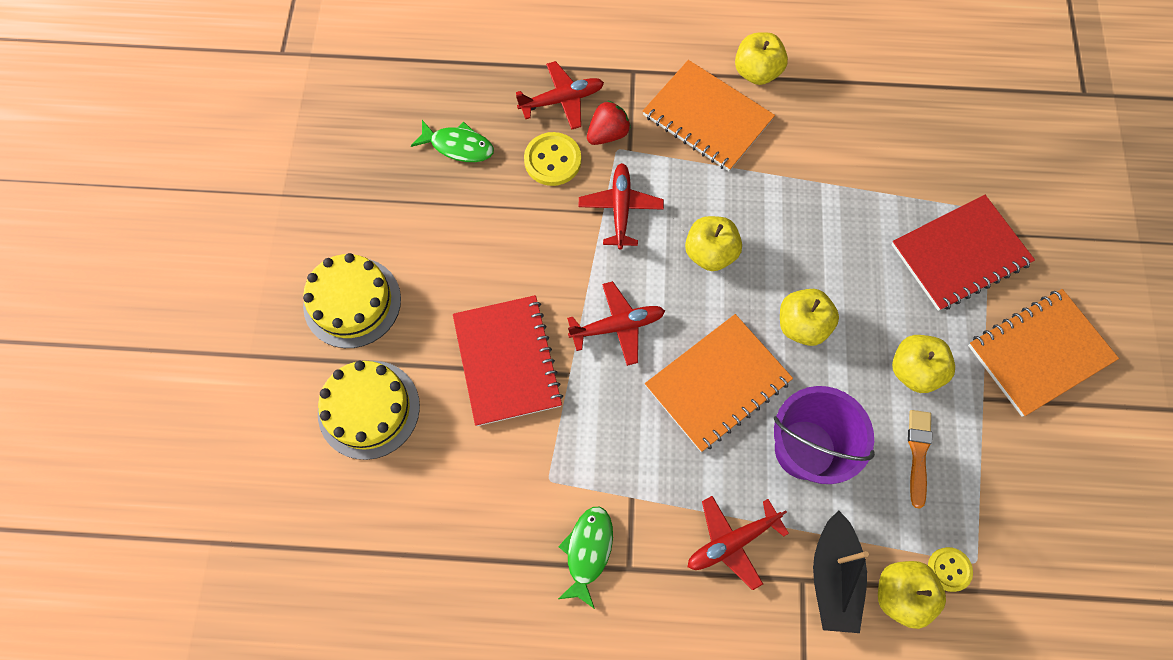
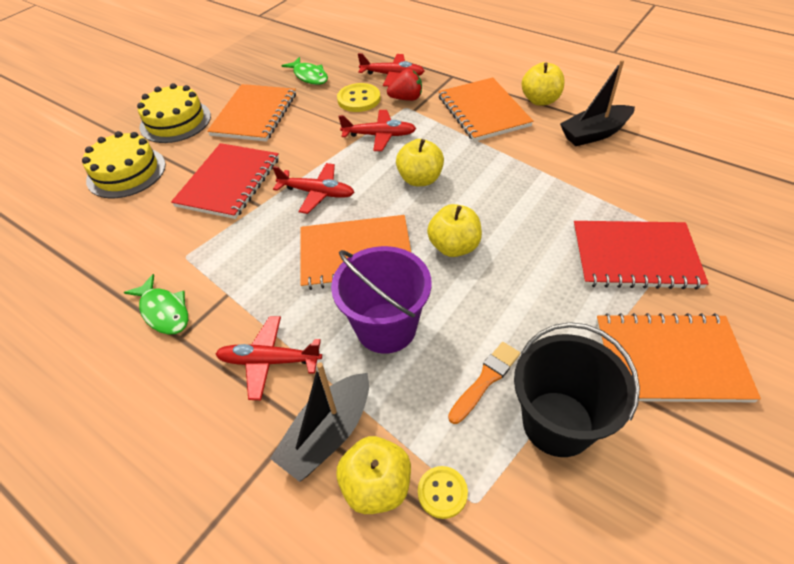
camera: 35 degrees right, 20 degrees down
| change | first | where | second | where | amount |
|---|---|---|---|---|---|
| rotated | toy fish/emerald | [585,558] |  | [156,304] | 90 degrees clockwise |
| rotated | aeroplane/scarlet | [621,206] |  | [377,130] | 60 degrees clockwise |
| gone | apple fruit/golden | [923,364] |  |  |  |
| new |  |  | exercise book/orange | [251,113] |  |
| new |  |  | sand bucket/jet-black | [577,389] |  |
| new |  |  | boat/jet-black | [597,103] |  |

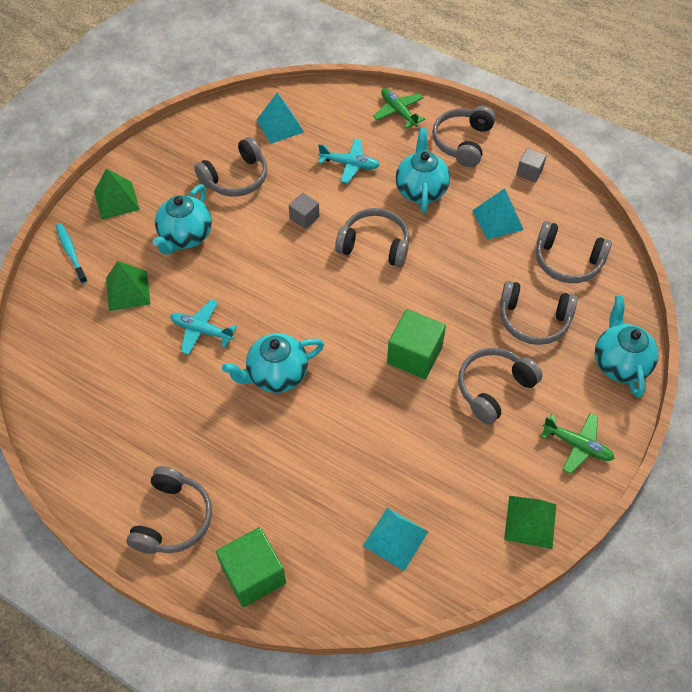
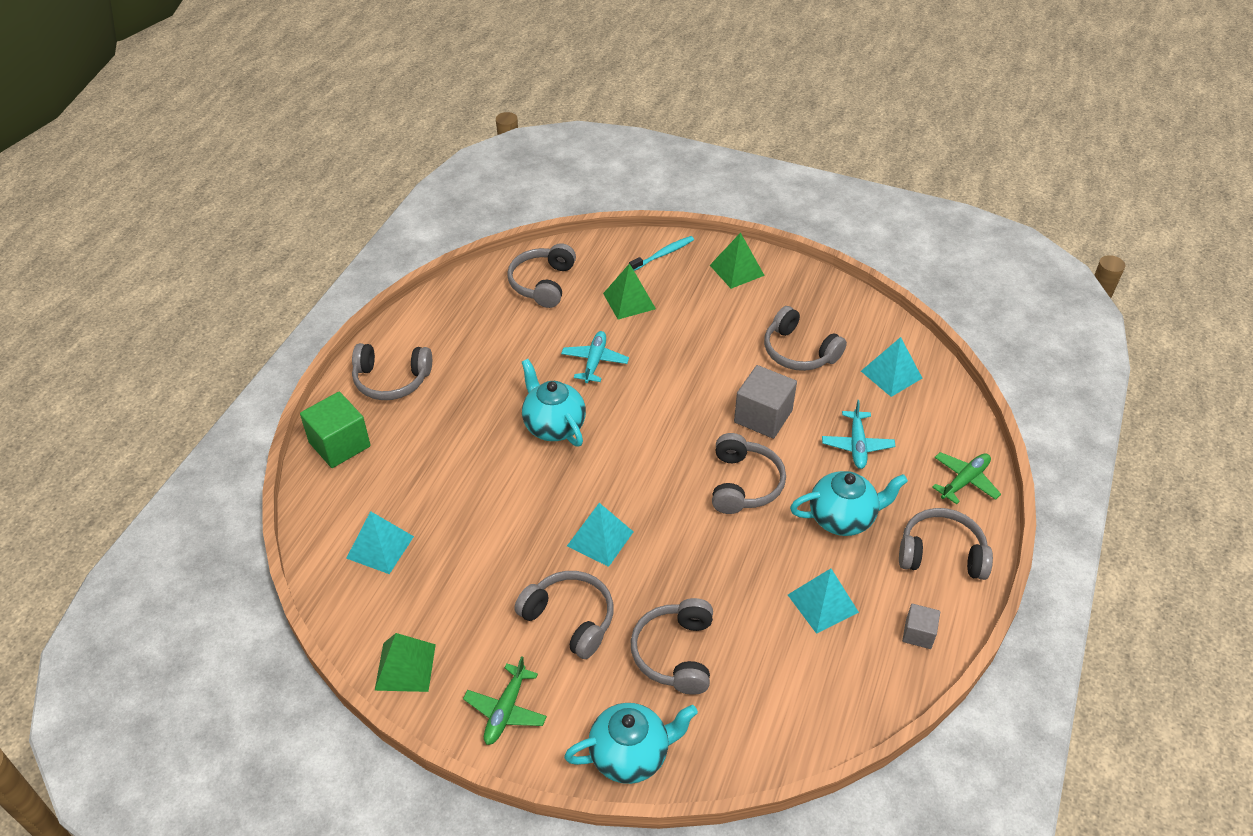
camera: 80 degrees right, 10 degrees down
| change | first | where | second | where | amount |
|---|---|---|---|---|---|
| gone | tea pot/aqua | [182,219] |  |  |  |
| scaled | cube/grey | [304,211] |  | [765,402] | x1.80 |
| swapped | cube/emerald | [416,344] | solid pyramid/aqua | [600,535] |  |
| shifted | headphones/grey | [574,252] |  | [541,275] |  |

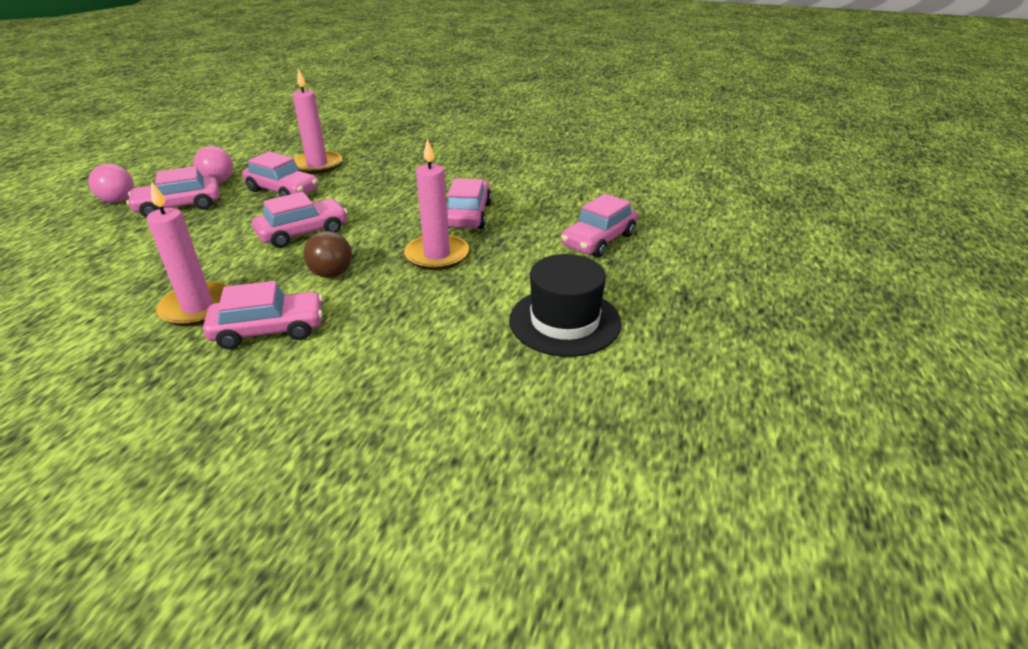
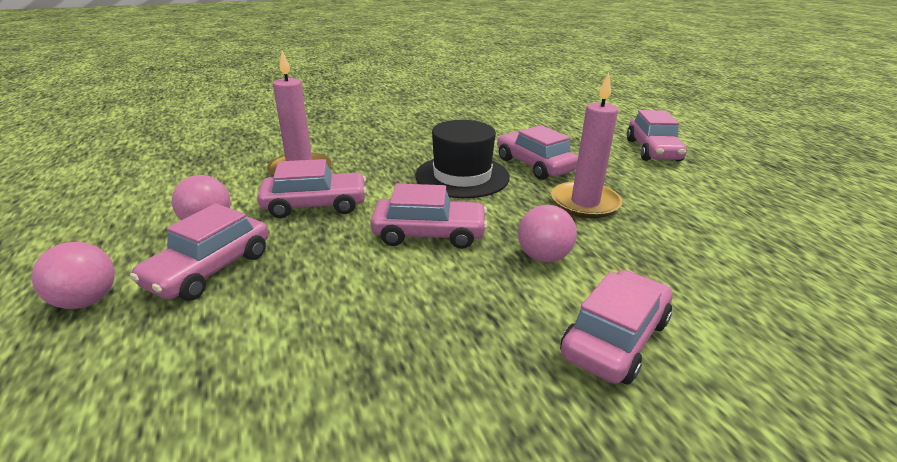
camera: 40 degrees left, 5 degrees down
| change | first | where | second | where | amount |
|---|---|---|---|---|---|
| gone | wax candle/pink | [188,253] |  |  |  |
| rotated | toy car/pink | [299,220] |  | [429,216] | 75 degrees clockwise |
| repainted | play ball/brown | [327,254] | play ball/pink | [547,233] |  |
| shifted | hat/jet-black | [565,305] |  | [462,159] |  |

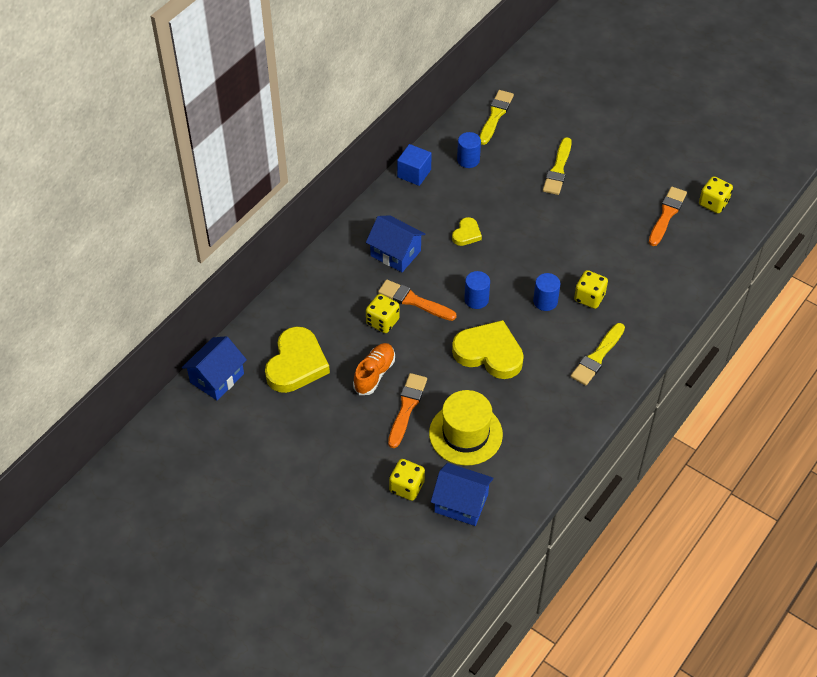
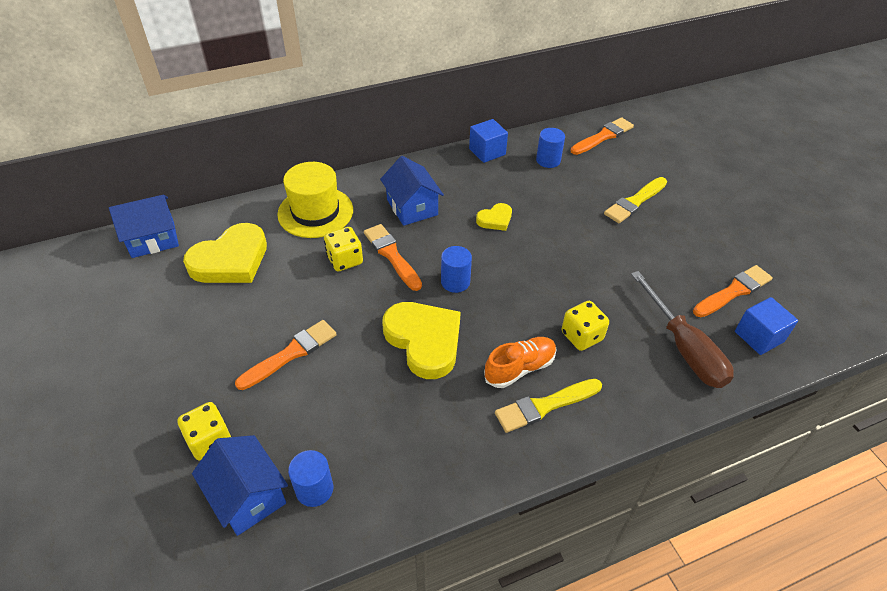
camera: 30 degrees right, 5 degrees down
| change | first | where | second | where | amount |
|---|---|---|---|---|---|
| shifted | lace-up shoe/orange | [374,369] |  | [520,362] |  |
| shifted | hat/golden | [466,427] |  | [315,200] |  |
| repainted | paint brush/golden | [496,117] | paint brush/orange | [602,136] |  |
| shifted | cylinder shape/cobalt | [546,292] |  | [310,478] |  |
| gone | dice/golden | [716,194] |  |  |  |
| new |  |  | screwdriver/brown | [682,329] |  |
| new |  |  | cube/cobalt | [766,326] |  |

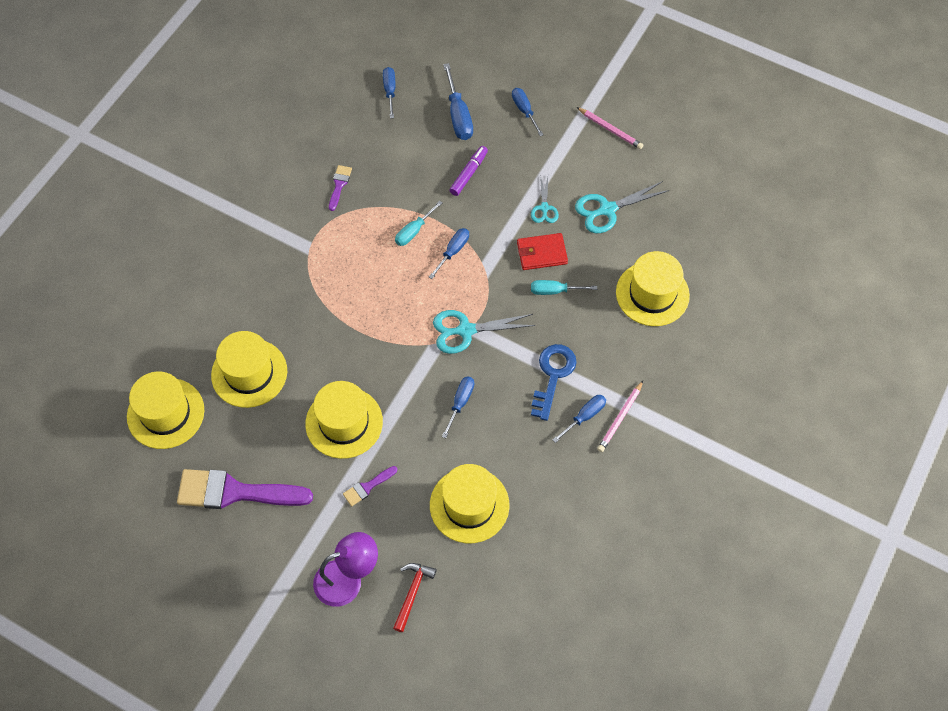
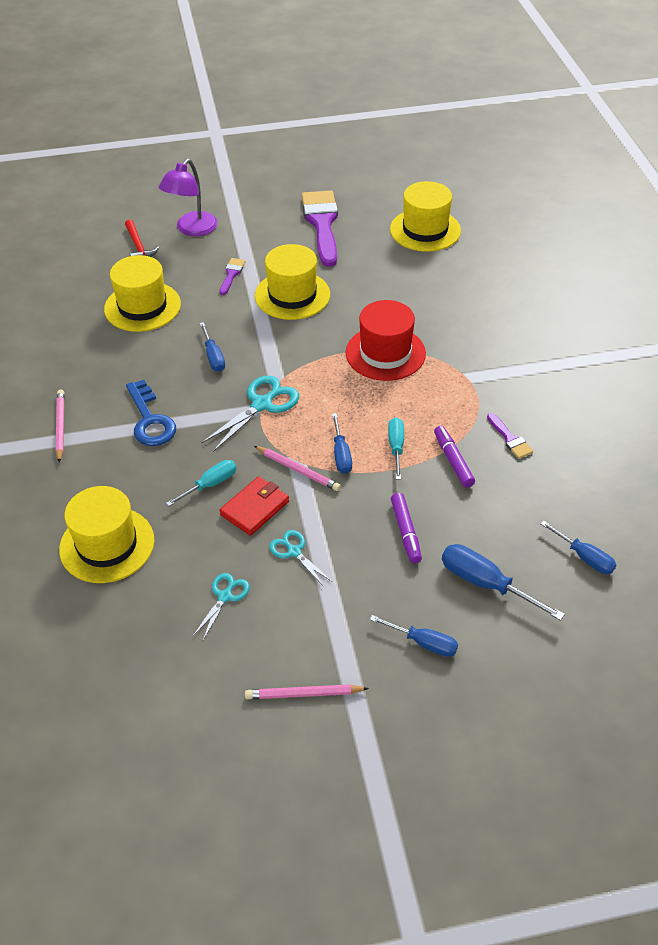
camera: 140 degrees right, 15 degrees down
| change | first | where | second | where | amount |
|---|---|---|---|---|---|
| rotated | paint brush/purple | [245,489] |  | [320,228] | 60 degrees counterclockwise |
| gone | hat/golden | [249,369] |  |  |  |
| gone | screwdriver/cobalt | [579,419] |  |  |  |
| scaled | pair of scissors/aqua | [622,207] |  | [221,606] | x0.60 |
| new |  |  | lead pencil/pink | [297,468] |  |
| new |  |  | hat/scarlet | [386,340] |  |
| new |  |  | marker/purple | [454,457] |  |

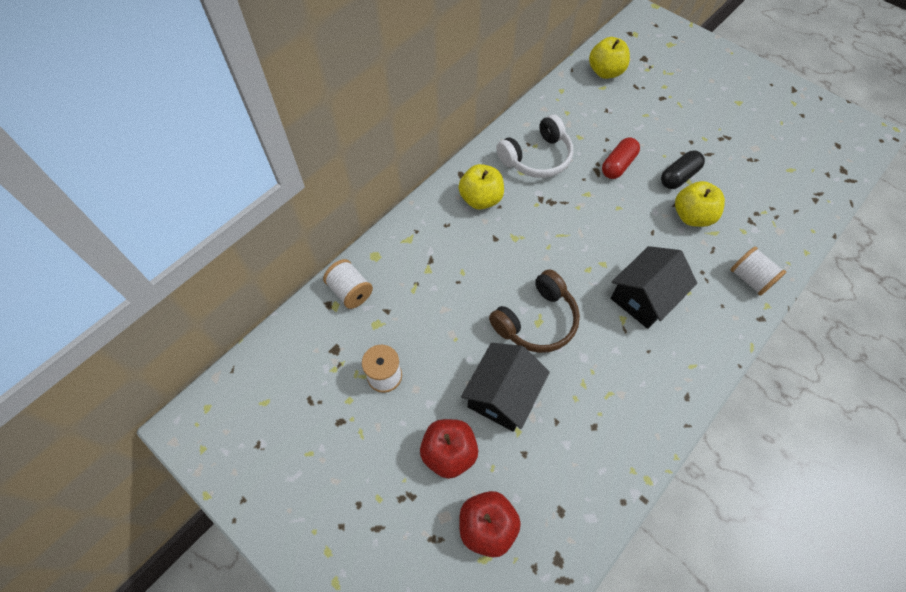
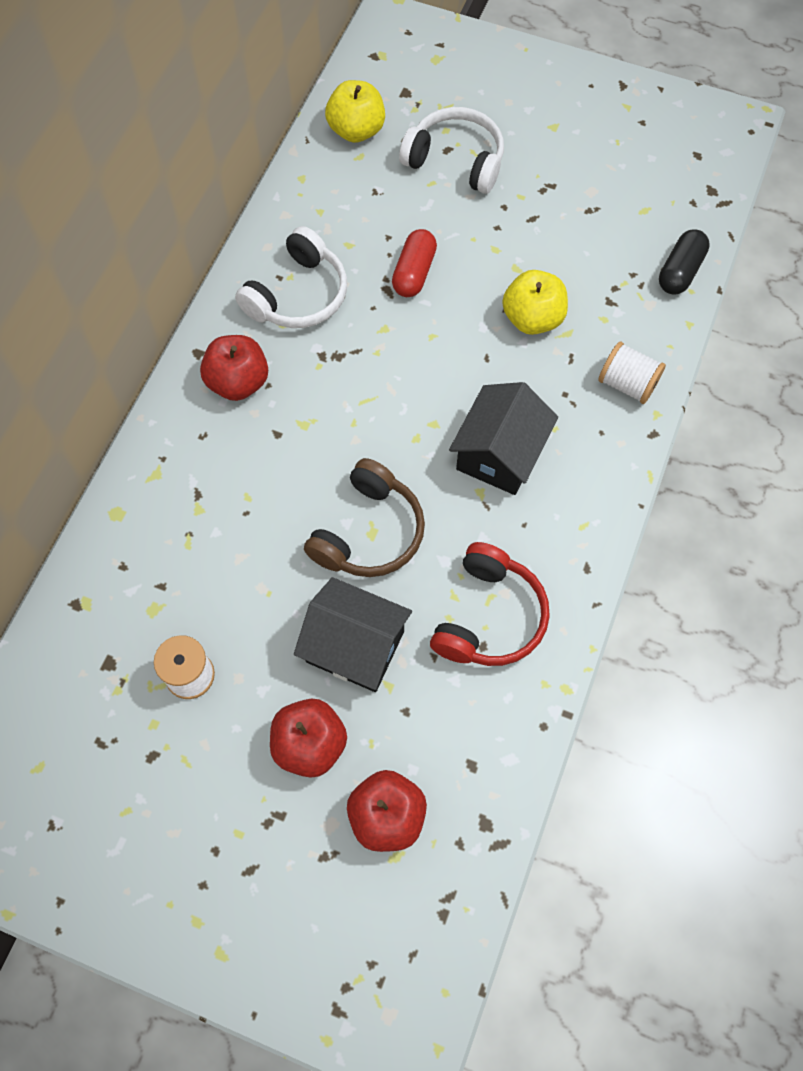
camera: 20 degrees left, 5 degrees up
| change | first | where | second | where | amount |
|---|---|---|---|---|---|
| gone | reel of thread/white | [348,284] |  |  |  |
| repainted | apple fruit/golden | [481,187] | apple fruit/scarlet | [234,368] |  |
| rotated | toy house/jet-black | [505,387] |  | [353,634] | 75 degrees counterclockwise |
| shifted | pill shape/jet-black | [683,169] |  | [684,261] |  |
| new |  |  | headphones/white | [451,150] |  |
| new |  |  | headphones/scarlet | [490,604] |  |

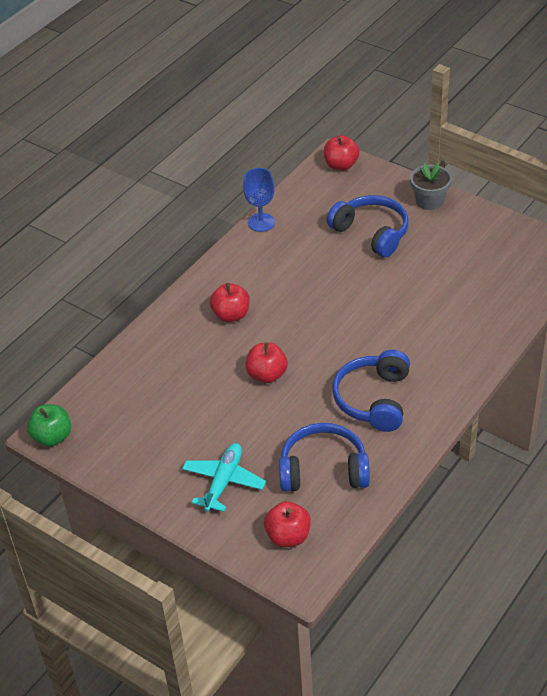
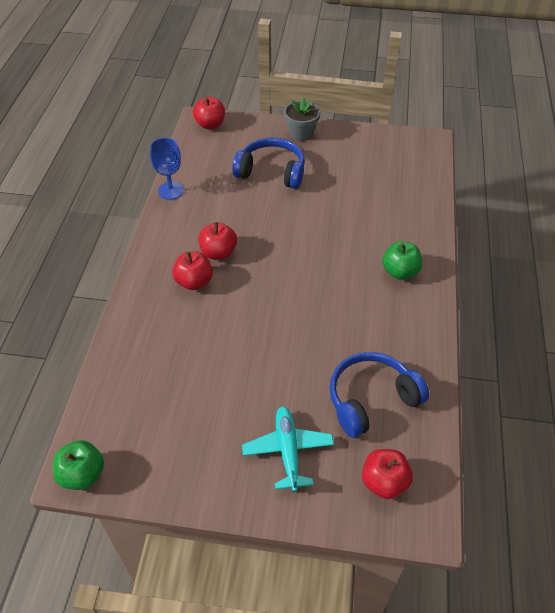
camera: 30 degrees left, 5 degrees up
| change | first | where | second | where | amount |
|---|---|---|---|---|---|
| shifted | apple fruit/scarlet | [266,362] |  | [217,241] |  |
| gone | headphones/cobalt | [371,391] |  |  |  |
| new |  |  | apple fruit/emerald | [402,260] |  |

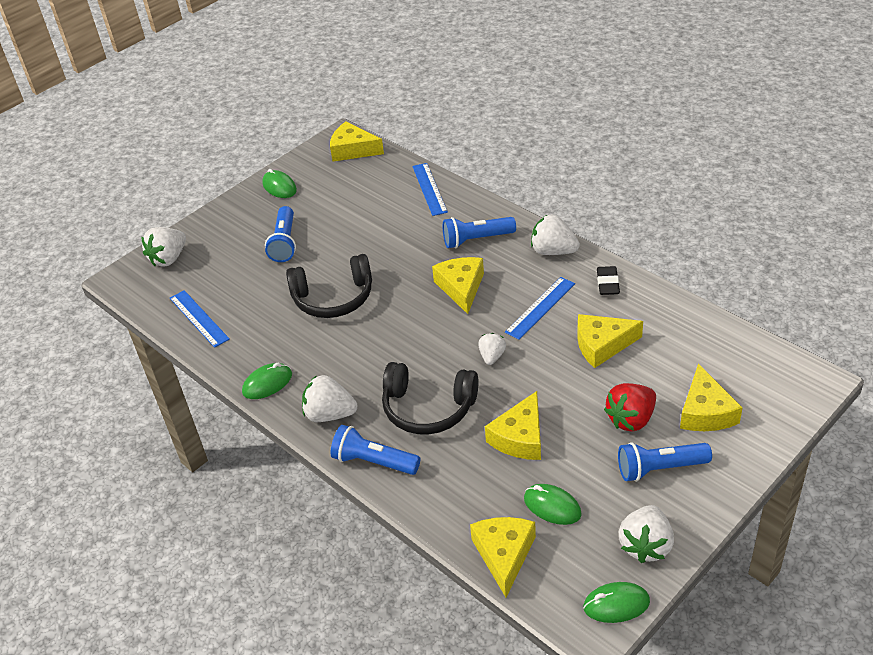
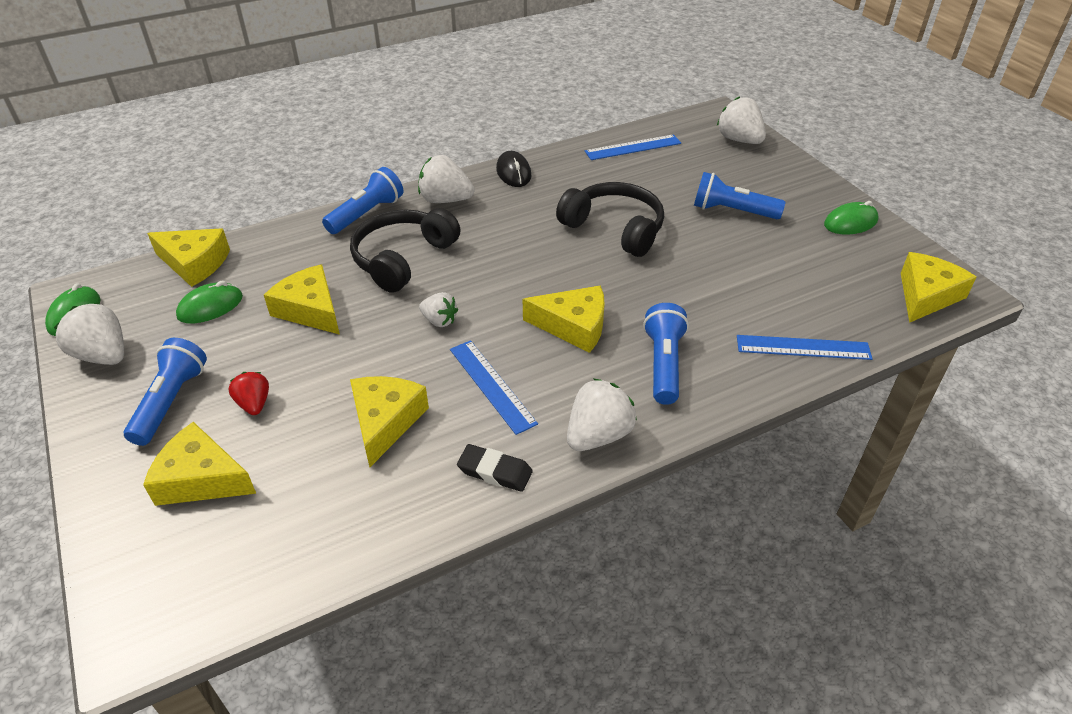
camera: 105 degrees right, 0 degrees up
| change | first | where | second | where | amount |
|---|---|---|---|---|---|
| repainted | computer mouse/emerald | [267,381] | computer mouse/jet-black | [513,169] |  |
| rotated | headphones/jet-black | [329,286] |  | [610,219] | 120 degrees clockwise |
| rotated | berry/white | [330,398] |  | [446,179] | 105 degrees counterclockwise |
| scaled | berry/scarlet | [630,407] |  | [249,393] | x0.61 |

